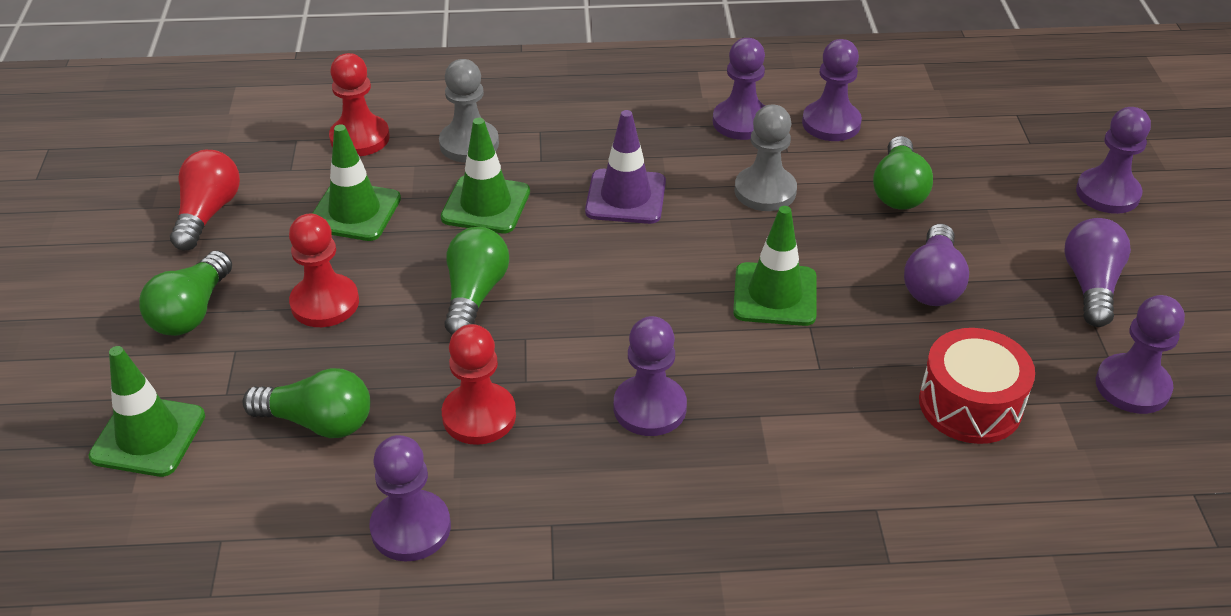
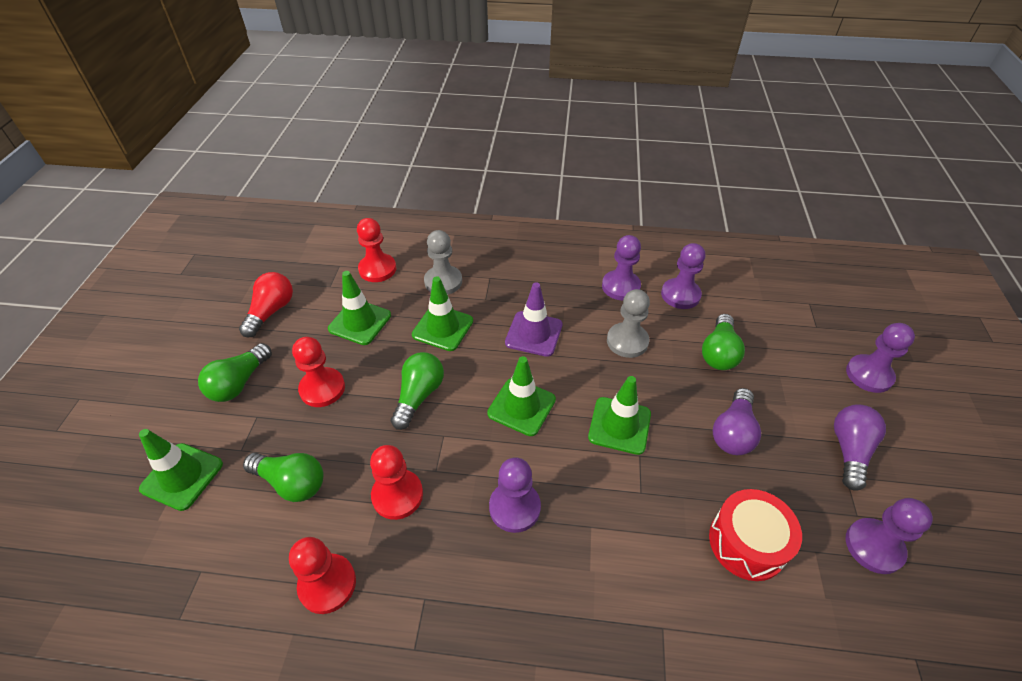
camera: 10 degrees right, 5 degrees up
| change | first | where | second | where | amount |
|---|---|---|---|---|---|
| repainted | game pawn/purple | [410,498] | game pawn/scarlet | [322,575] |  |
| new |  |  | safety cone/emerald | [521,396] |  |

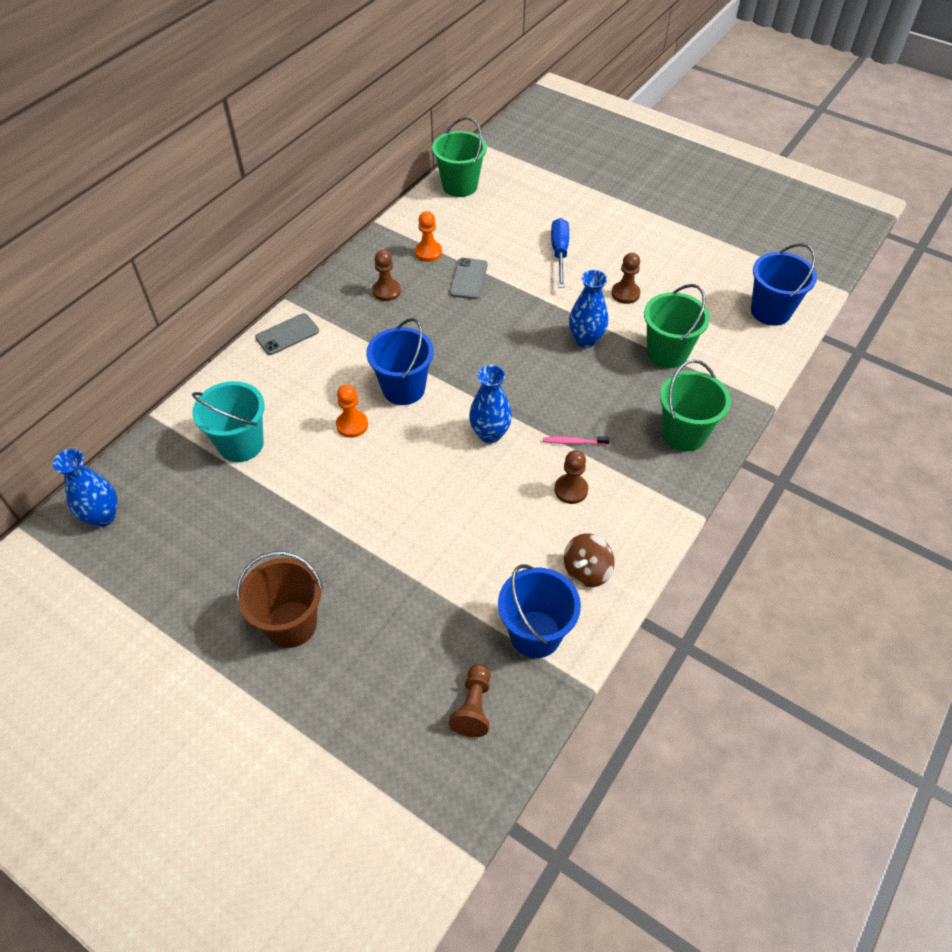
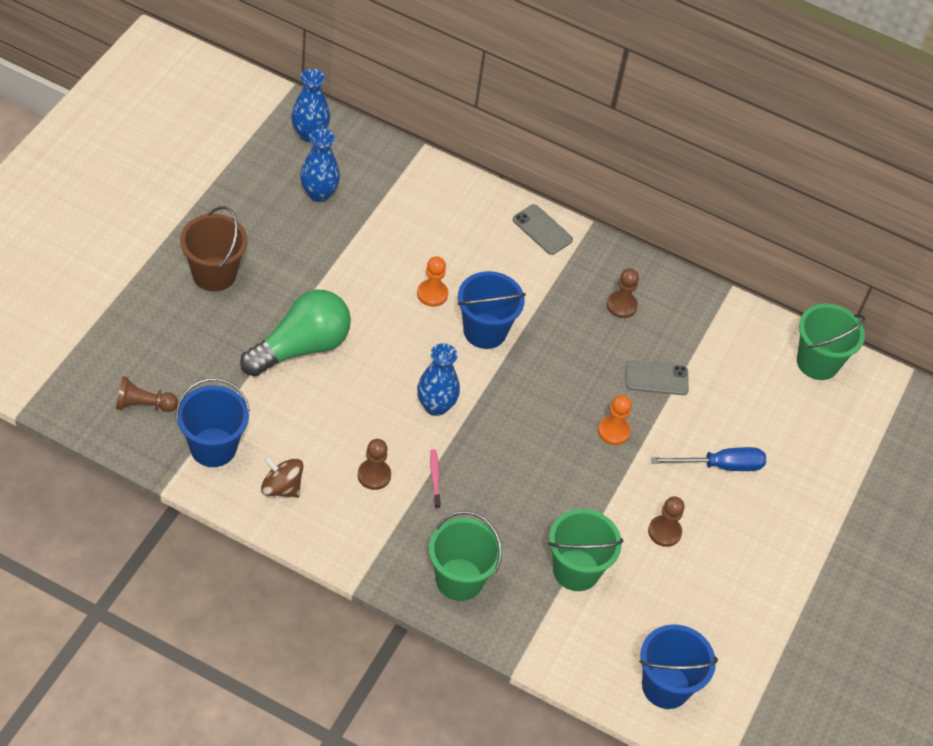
camera: 75 degrees right, 0 degrees up
| change | first | where | second | where | amount |
|---|---|---|---|---|---|
| gone | sand bucket/aqua | [228,421] |  |  |  |
| shifted | game pawn/orange | [428,236] |  | [615,420] |  |
| shifted | flower vase/cobalt | [588,309] |  | [320,165] |  |
| new |  |  | bulb/emerald | [295,333] |  |

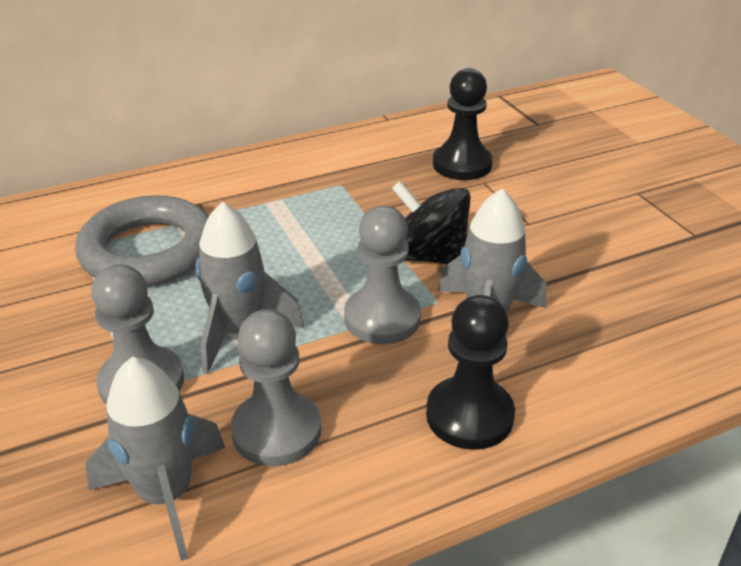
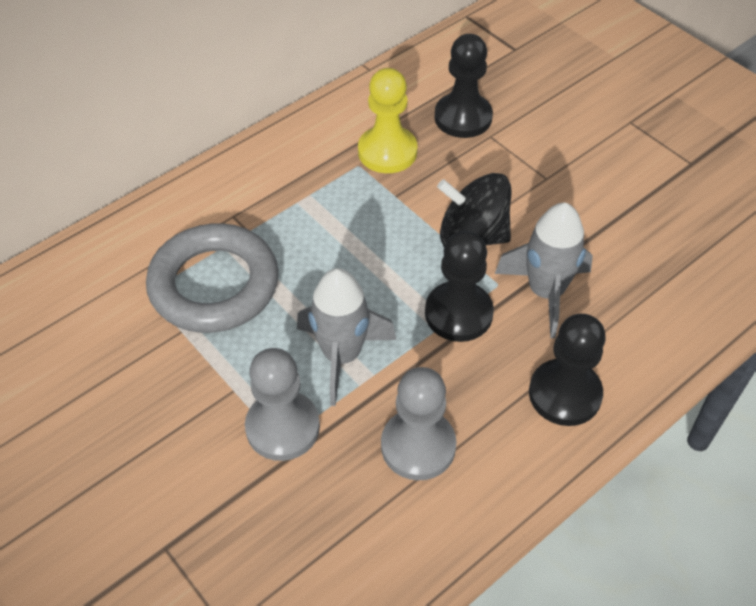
camera: 15 degrees left, 15 degrees up
| change | first | where | second | where | amount |
|---|---|---|---|---|---|
| gone | toy rocket/grey | [155,459] |  |  |  |
| repainted | game pawn/grey | [382,275] | game pawn/jet-black | [459,286] |  |
| new |  |  | game pawn/golden | [388,120] |  |

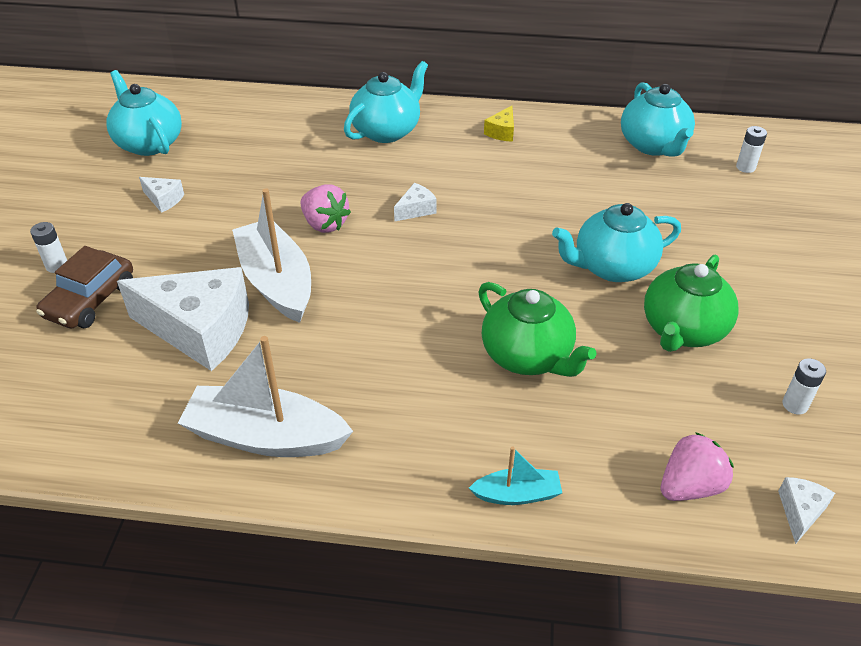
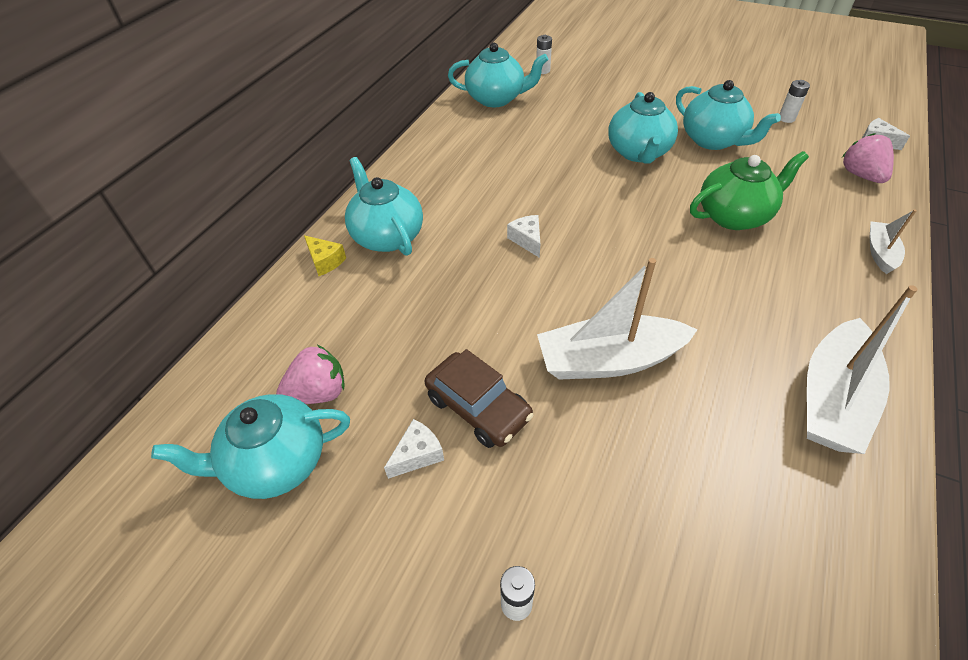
camera: 70 degrees left, 5 degrees up
| change | first | where | second | where | amount |
|---|---|---|---|---|---|
| shifted | toy car/brown | [84,287] |  | [479,398] |  |
| gone | cheese/white | [183,319] |  |  |  |
| shifted | berry/pink | [326,208] |  | [310,374] |  |
| repainted | boat/aqua | [515,476] | boat/white | [893,241] |  |
| shifted | cheese/golden | [499,124] |  | [325,255] |  |
| repainted | tea pot/emerald | [691,303] | tea pot/aqua | [728,115] |  |

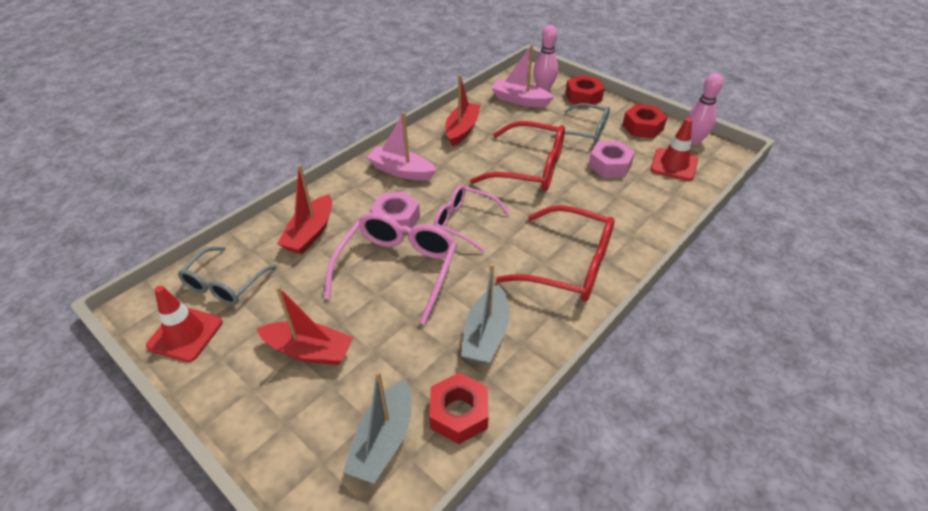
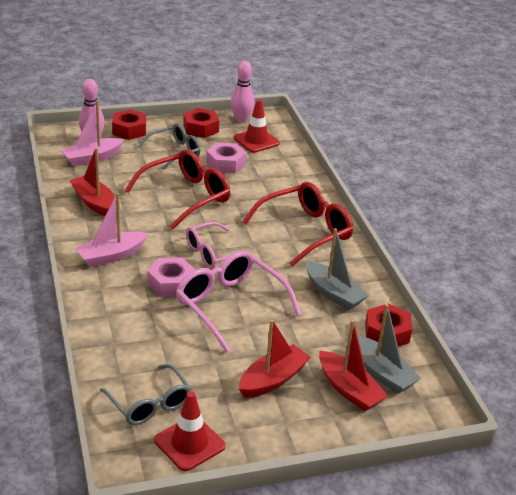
camera: 60 degrees left, 10 degrees down
| change | first | where | second | where | amount |
|---|---|---|---|---|---|
| shifted | boat/scarlet | [304,209] |  | [353,365] |  |

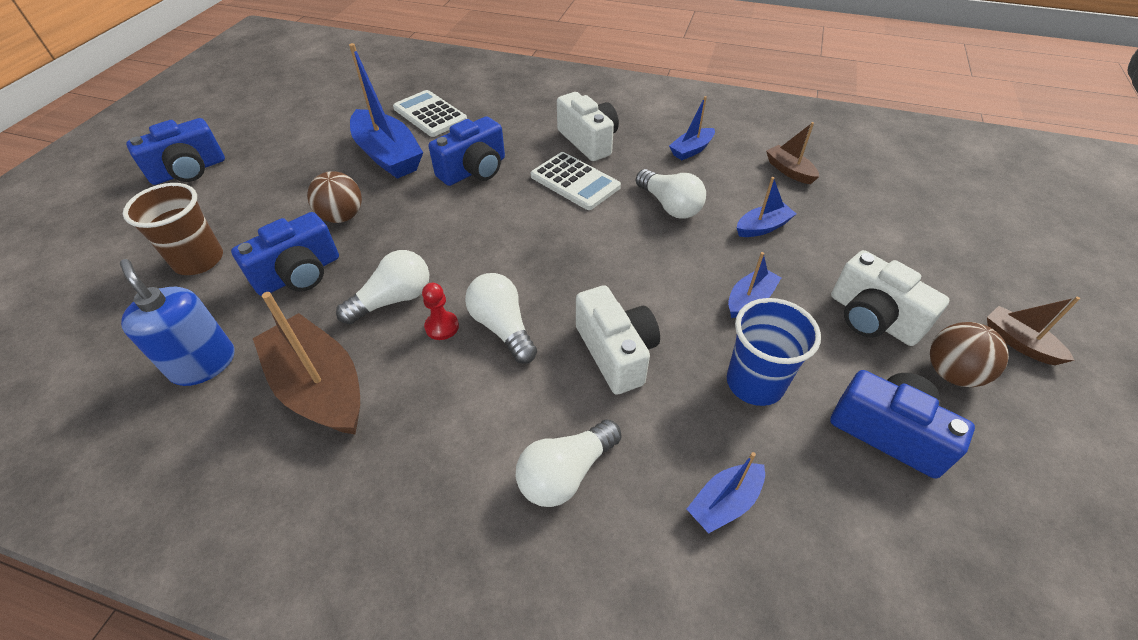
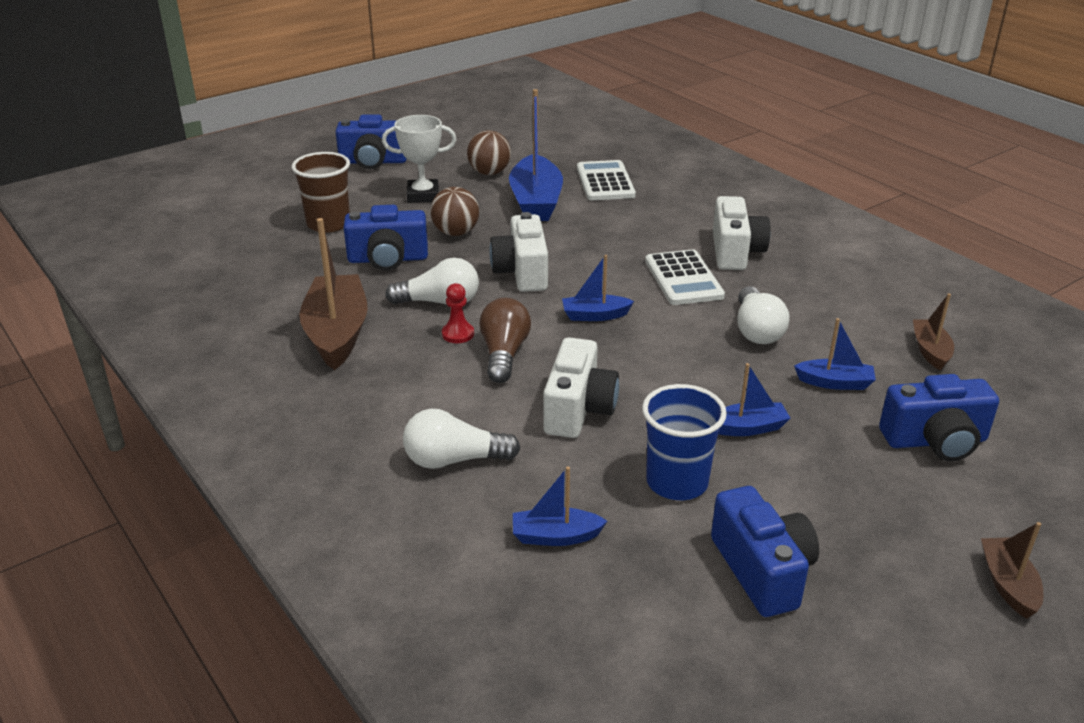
camera: 35 degrees right, 15 degrees down
| change | first | where | second | where | amount |
|---|---|---|---|---|---|
| gone | pump bottle/cobalt | [177,322] |  |  |  |
| shifted | camera/cobalt | [466,151] |  | [939,417] |  |
| repainted | bulb/white | [501,318] | bulb/brown | [505,340] |  |
| shifted | boat/cobalt | [692,128] |  | [598,288] |  |
| shifted | camera/white | [890,298] |  | [518,252] |  |
| shifted | play ball/brown | [969,354] |  | [489,152] |  |
| new |  |  | prize cup/white | [419,159] |  |

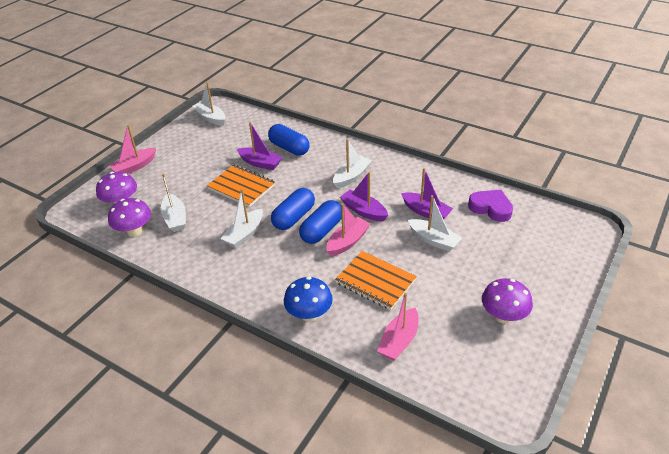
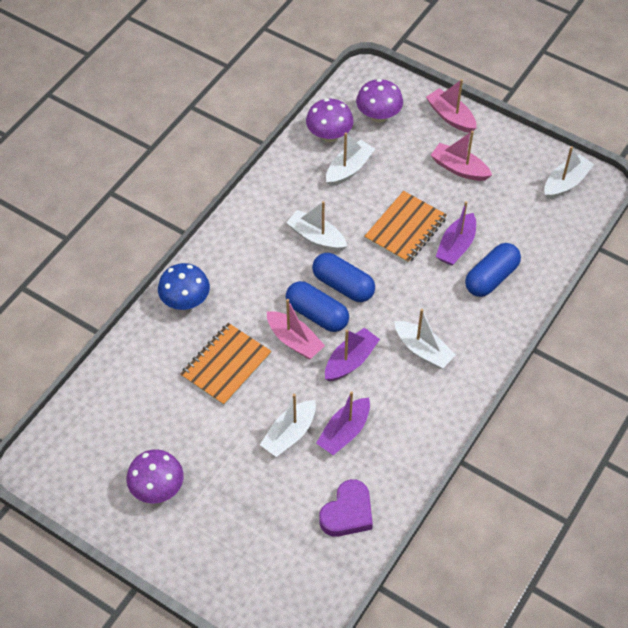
camera: 90 degrees right, 15 degrees up
| change | first | where | second | where | amount |
|---|---|---|---|---|---|
| rotated | boat/white | [173,203] |  | [350,159] | 150 degrees clockwise |
| shifted | boat/pink | [398,327] |  | [461,156] |  |

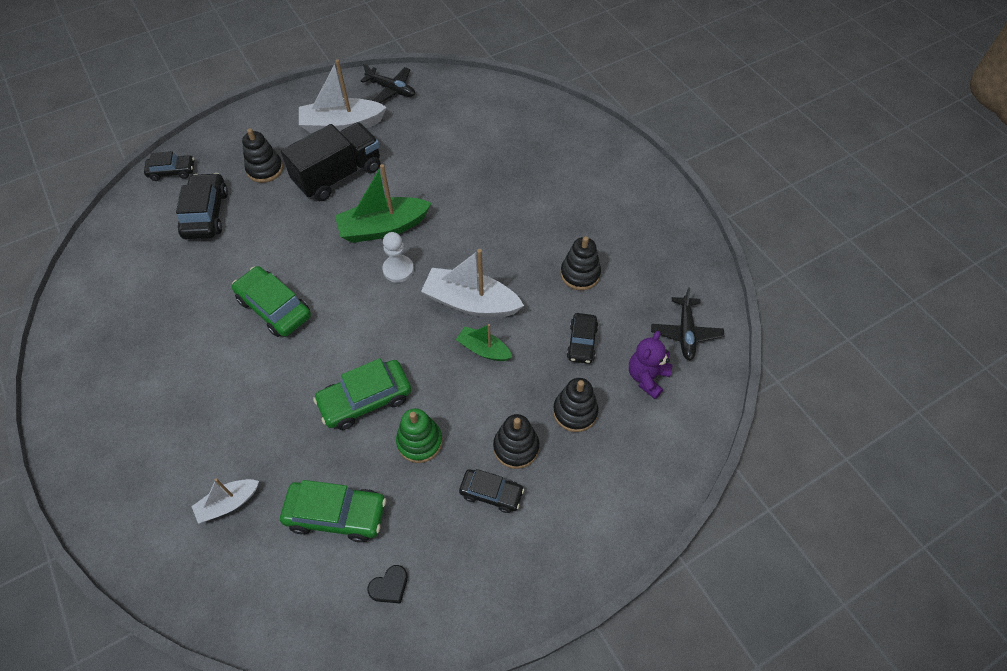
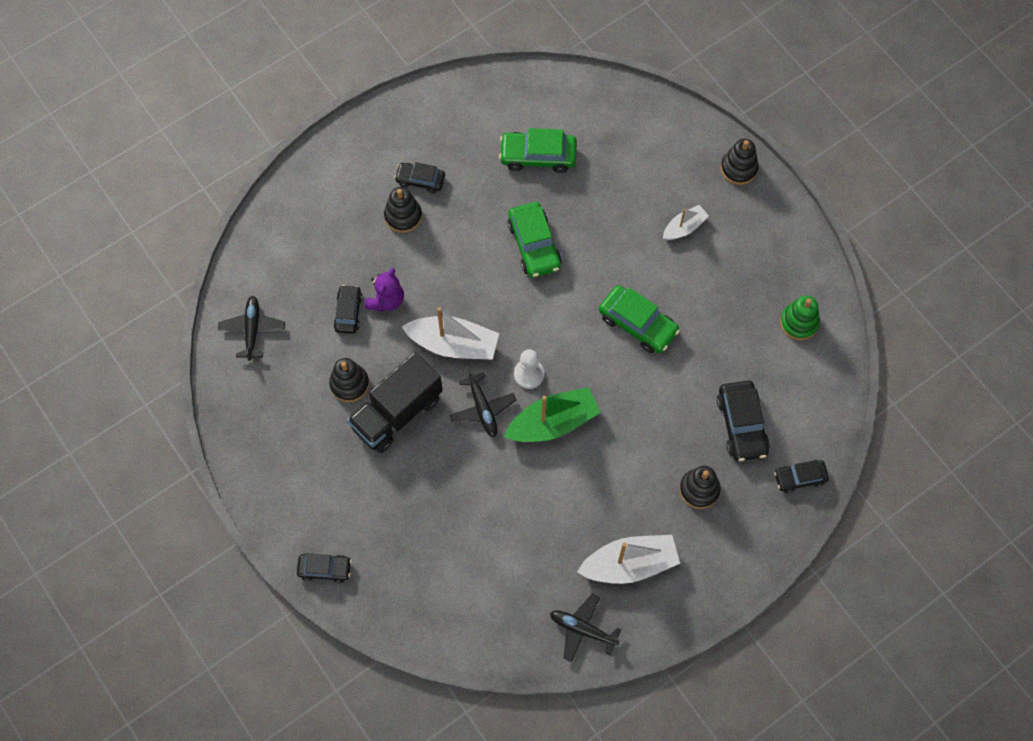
camera: 175 degrees right, 10 degrees up
| change | first | where | second | where | amount |
|---|---|---|---|---|---|
| shifted | boat/white | [225,501] |  | [686,222] |  |
| shifted | lorry/jet-black | [330,161] |  | [395,402] |  |
| rotated | toy car/emerald | [362,394] |  | [534,240] | 105 degrees clockwise |
| gone | love heart/jet-black | [387,584] |  |  |  |
| shifted | stacking toy/emerald | [419,435] |  | [800,318] |  |
| gone | boat/emerald | [484,342] |  |  |  |
| shifted | stacking toy/jet-black | [575,405] |  | [740,162] |  |
| shifted | teddy bear/purple | [650,365] |  | [384,290] |  |
| new |  |  | toy car/jet-black | [324,568] |  |
| new |  |  | aeroplane/jet-black | [483,403] |  |

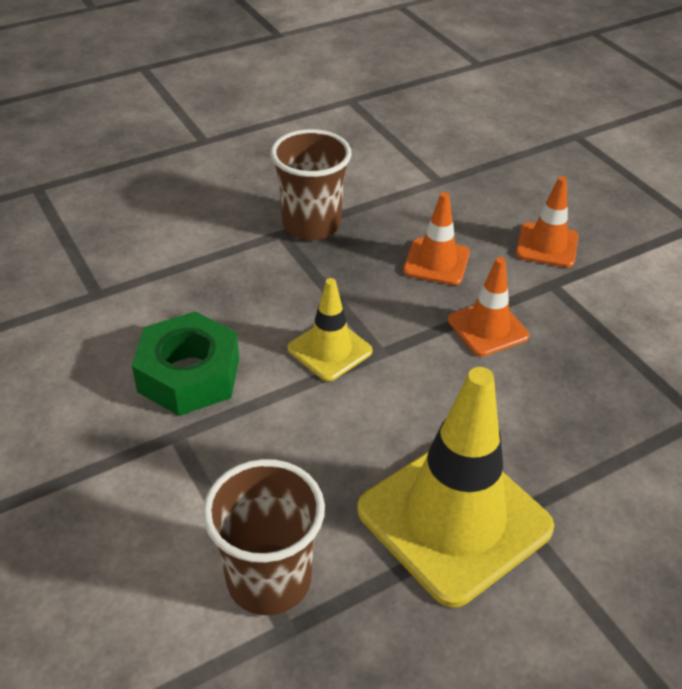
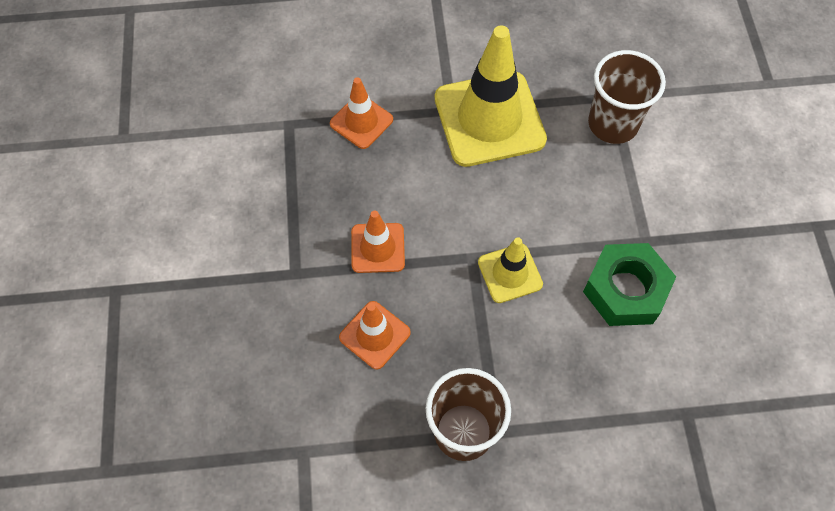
camera: 155 degrees left, 20 degrees up
| change | first | where | second | where | amount |
|---|---|---|---|---|---|
| shifted | safety cone/orange | [547,222] |  | [361,113] |  |

